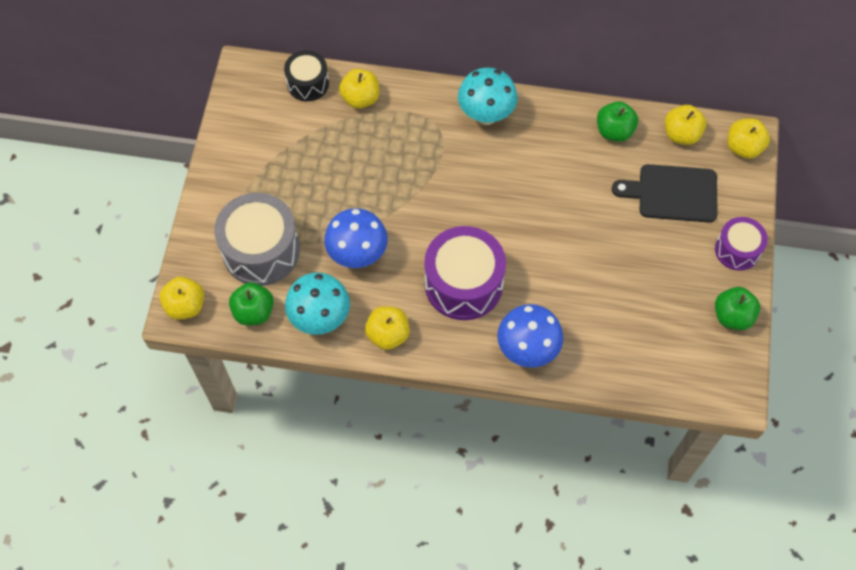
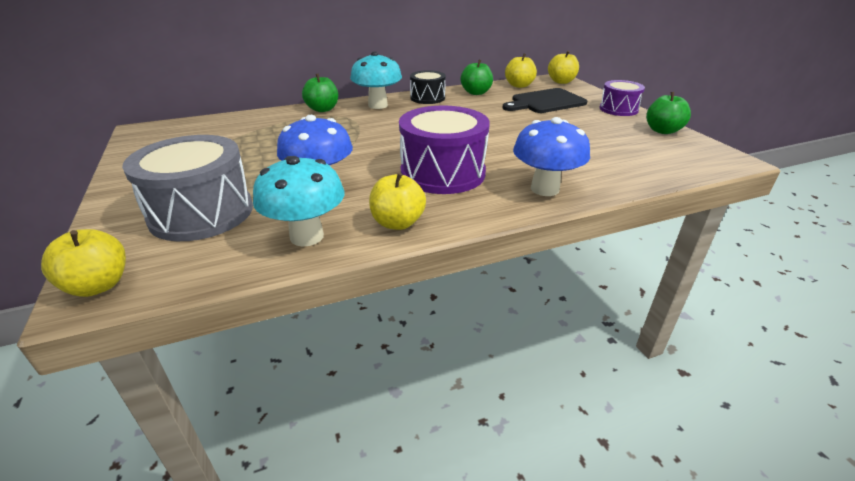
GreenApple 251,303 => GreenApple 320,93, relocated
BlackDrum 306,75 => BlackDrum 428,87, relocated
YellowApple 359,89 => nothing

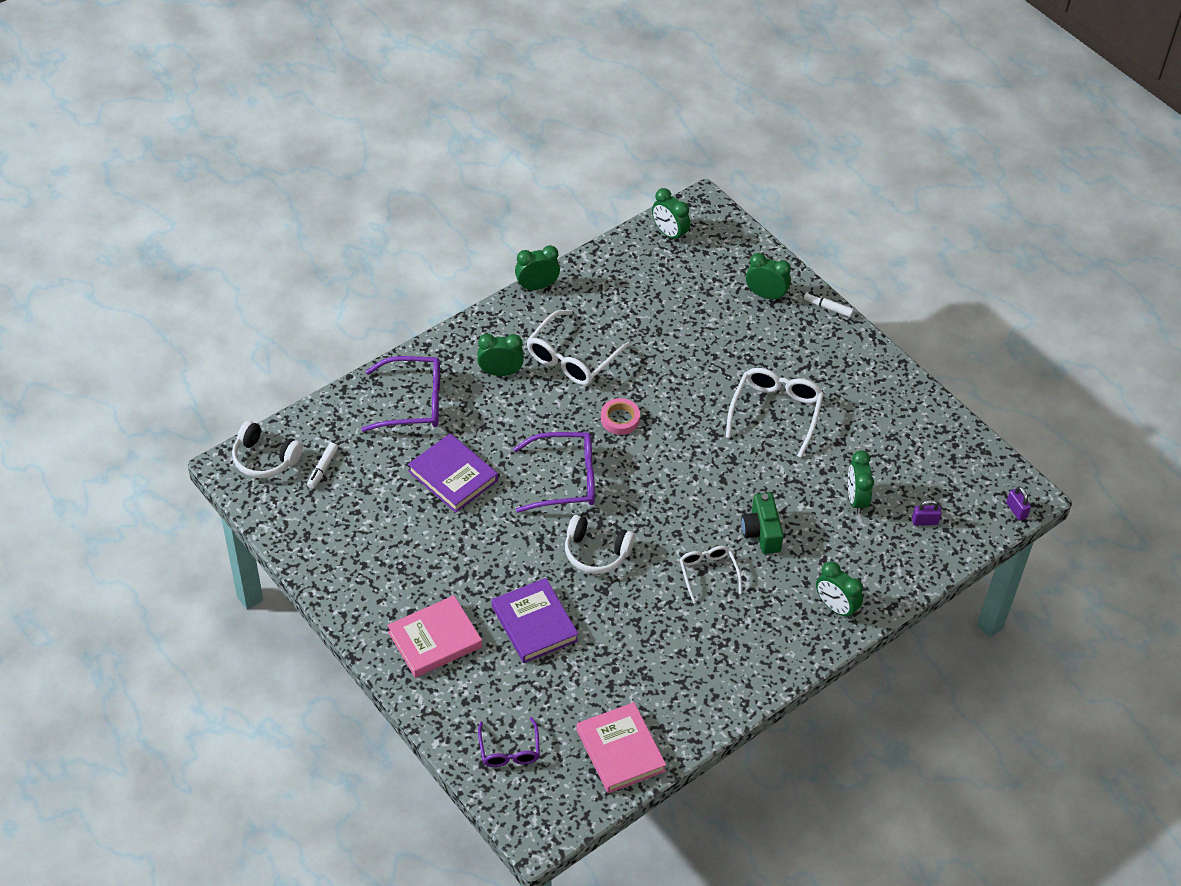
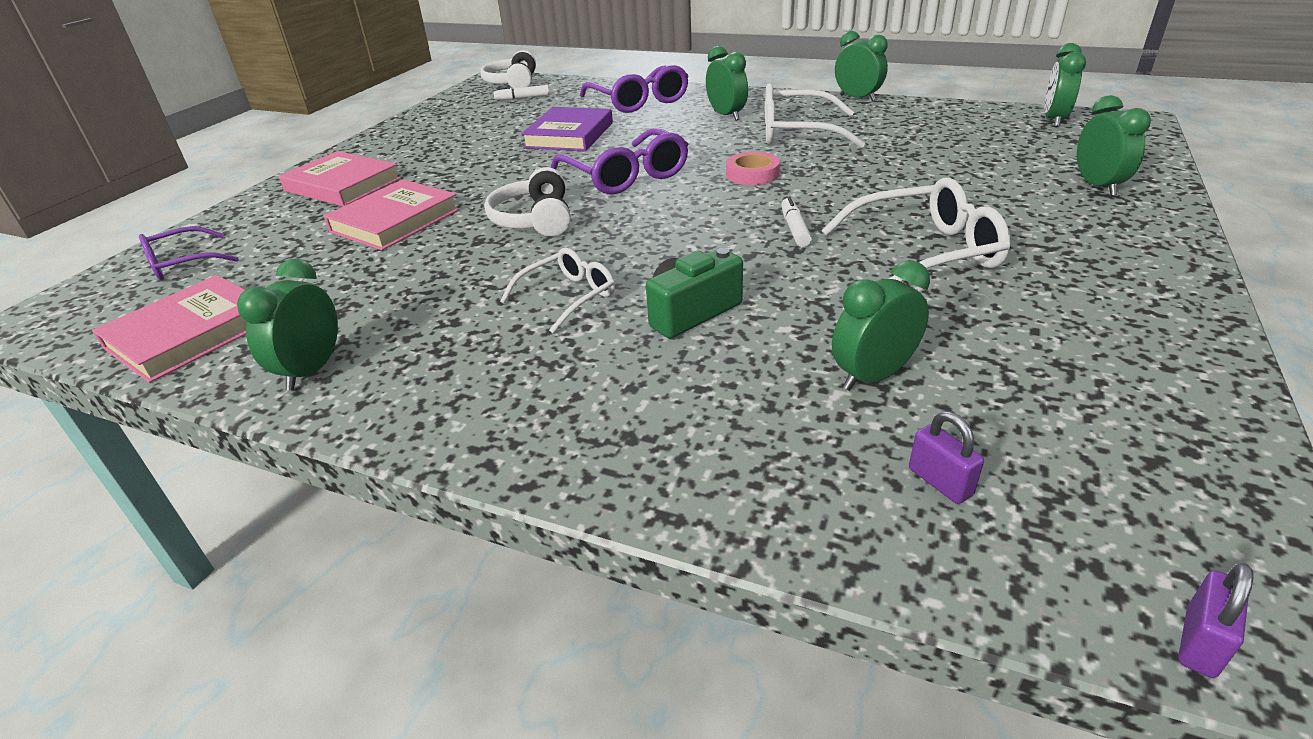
GreenClock 839,590 => GreenClock 287,324, relocated
PurpleBook 535,620 => PinkBook 392,214
WhiteMarker 829,305 => WhiteMarker 796,221, relocated

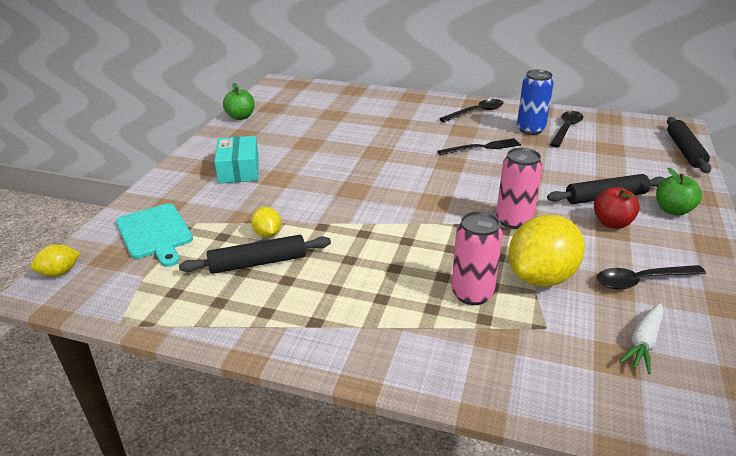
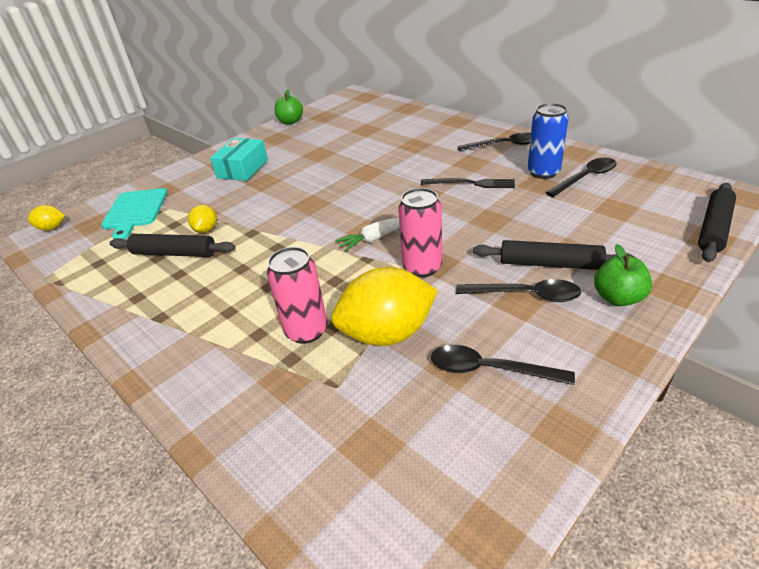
WhiteCarrot 641,338 => WhiteCarrot 367,234, relocated
RedApple 617,208 => BlackSpoon 518,290

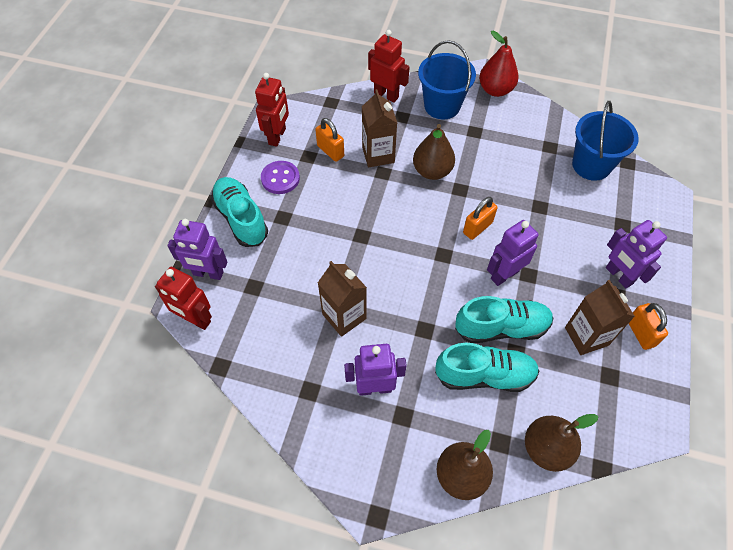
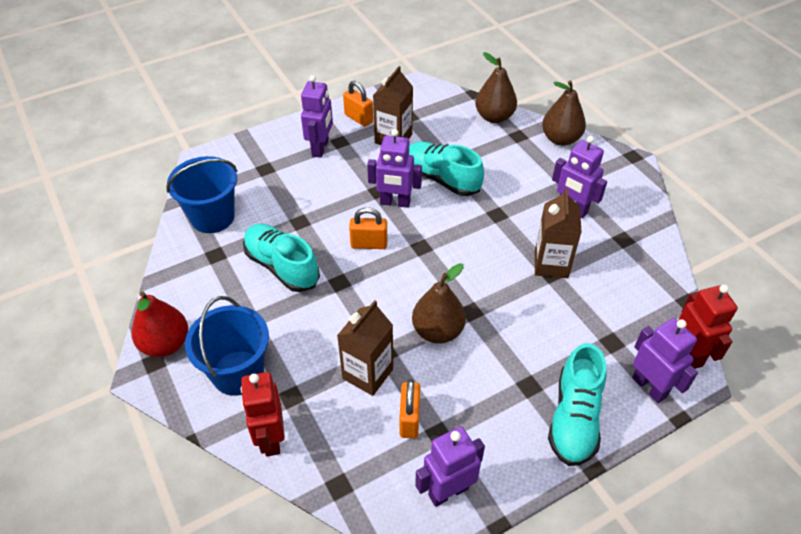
TurquoiseShoe 487,367 => TurquoiseShoe 281,258, relocated
OrangePadlock 648,326 => OrangePadlock 358,104, 75 degrees counterclockwise
BrownPear 434,152 => BrownPear 439,303, relocated
RedRobot 272,110 => PurpleRobot 450,466
PurpleButton 280,177 => nothing

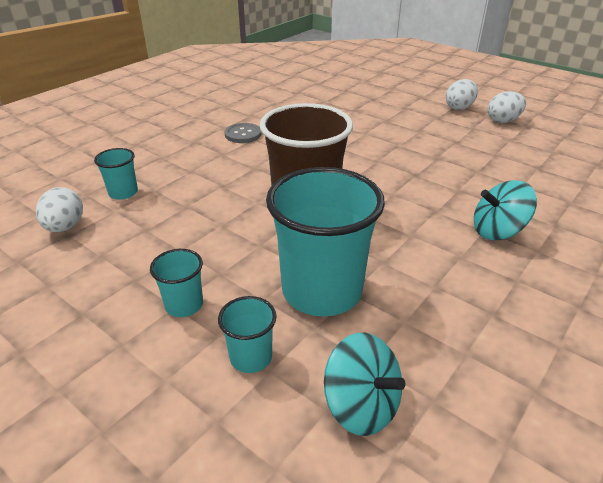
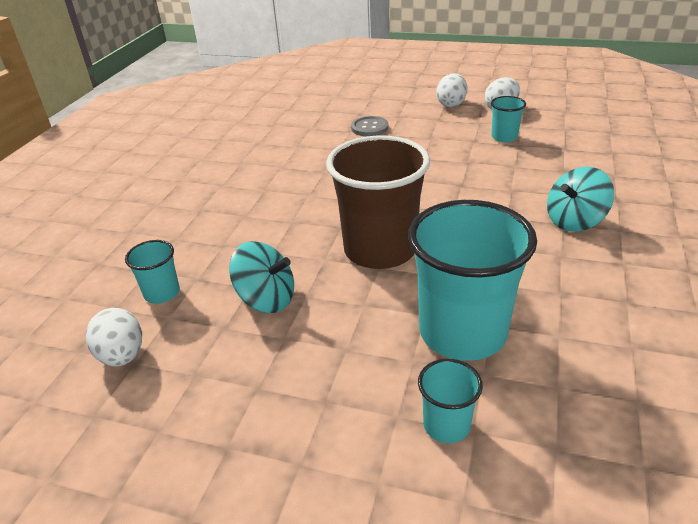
TurquoiseSpinningTop 365,384 => TurquoiseSpinningTop 261,277, relocated
GreyButton 242,133 => GreyButton 369,126, relocated
TurquoiseCup 176,283 => TurquoiseCup 508,119, relocated

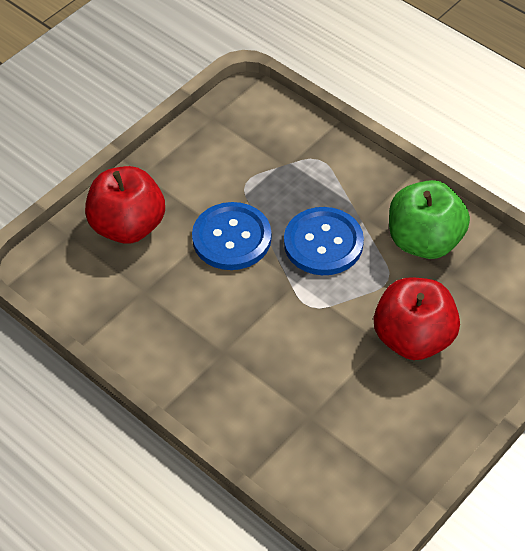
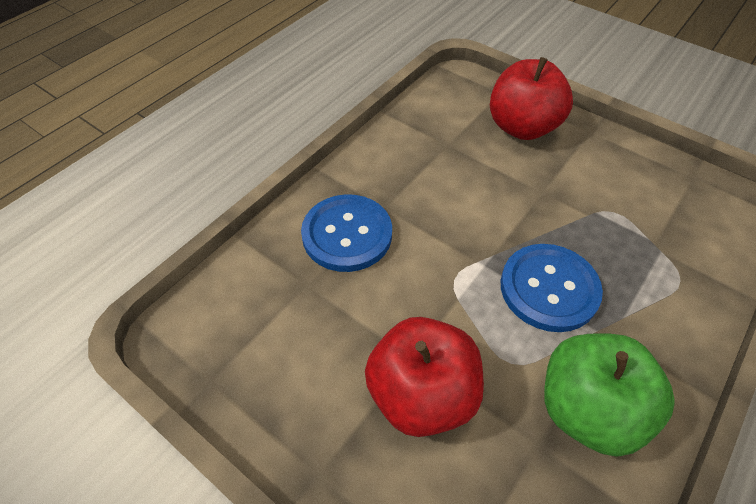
BlueButton 231,236 => BlueButton 346,233, relocated

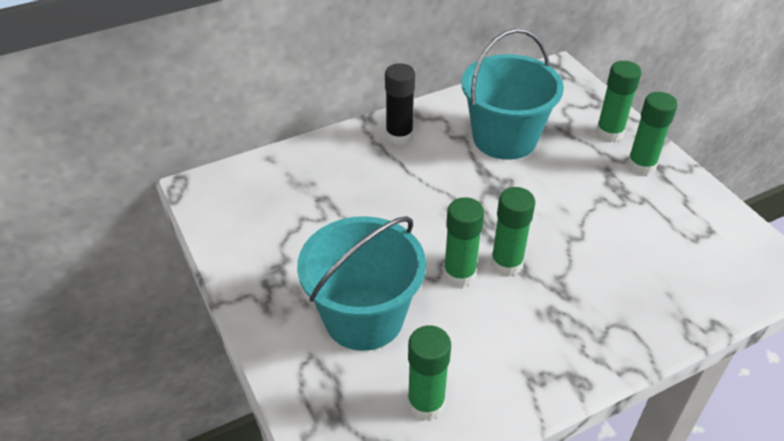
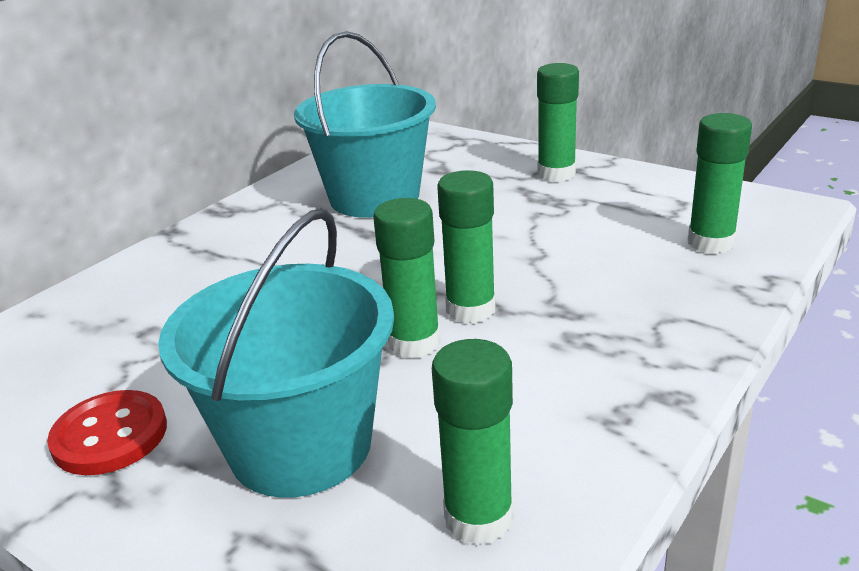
nothing => RedButton 107,432
GreenGlueStick 618,101 => GreenGlueStick 720,183, relocated
BlackGlueStick 400,104 => nothing

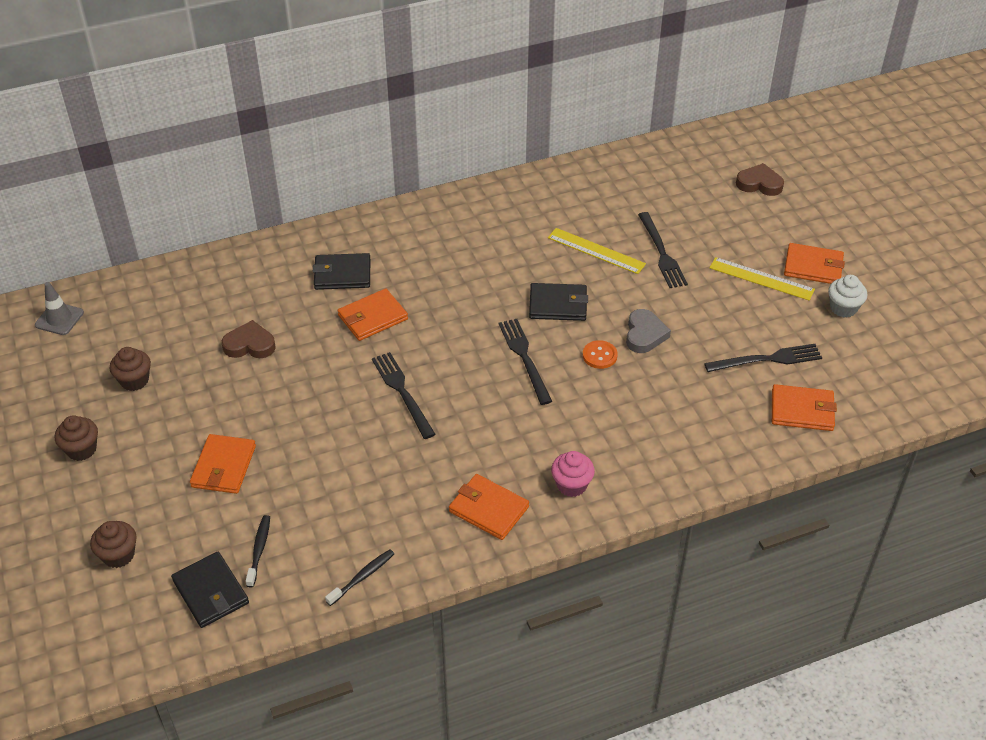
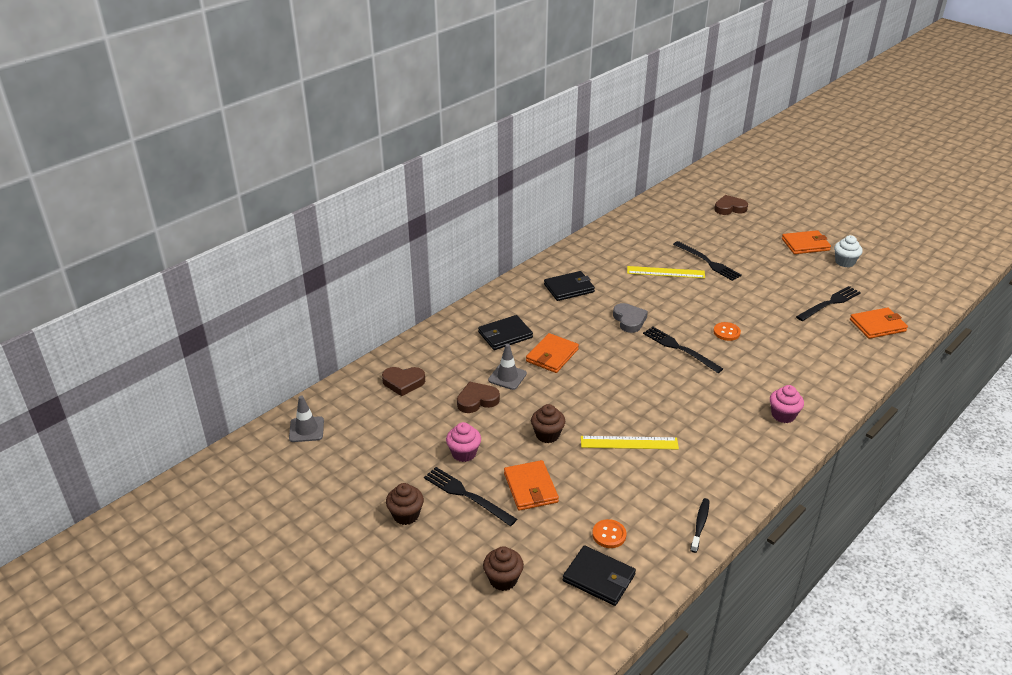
nothing => BrownHeart 403,381
BlackFork 404,395 => BlackFork 470,496, relocated
nothing => PinkCupcake 463,442
nothing => GreyTrafficCone 507,367
BrownCupcake 130,369 => BrownCupcake 548,423, relocated
BlackWallet 558,302 => BlackWallet 569,286, relocated
YellowRuler 762,279 => YellowRuler 630,442, relocated
BlackToothbrush 258,551 => OrangeButton 609,533
GreyHeart 648,331 => GreyHeart 630,318, relocated
OrangeWallet 489,507 => nothing

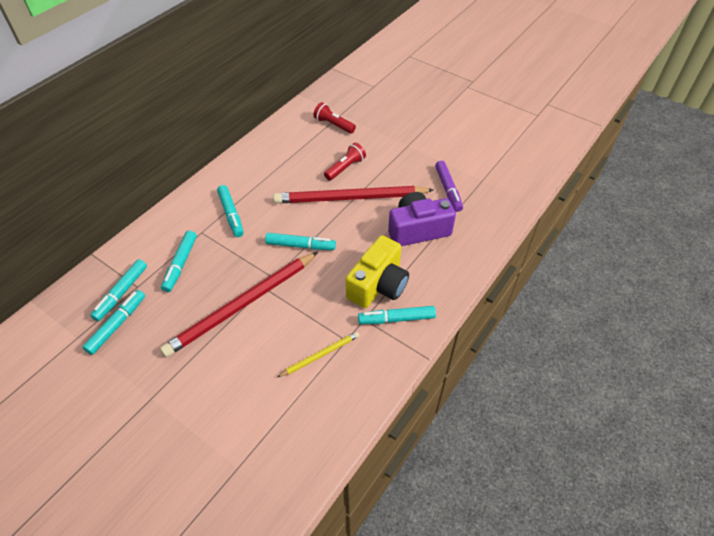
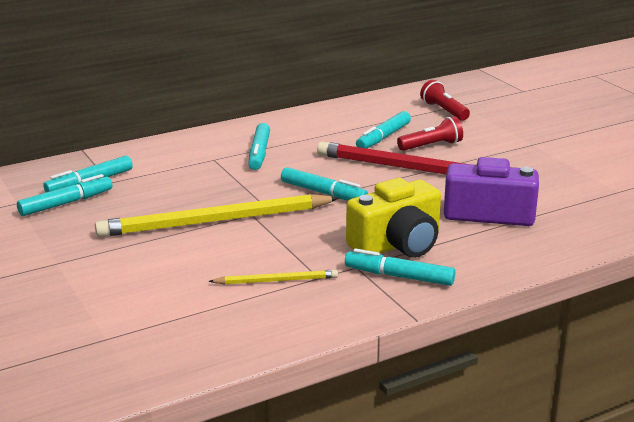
RedPencil 239,304 => YellowPencil 217,215
TurquoiseMarker 179,261 => TurquoiseMarker 383,130, relocated
PurpleMarker 449,186 => nothing

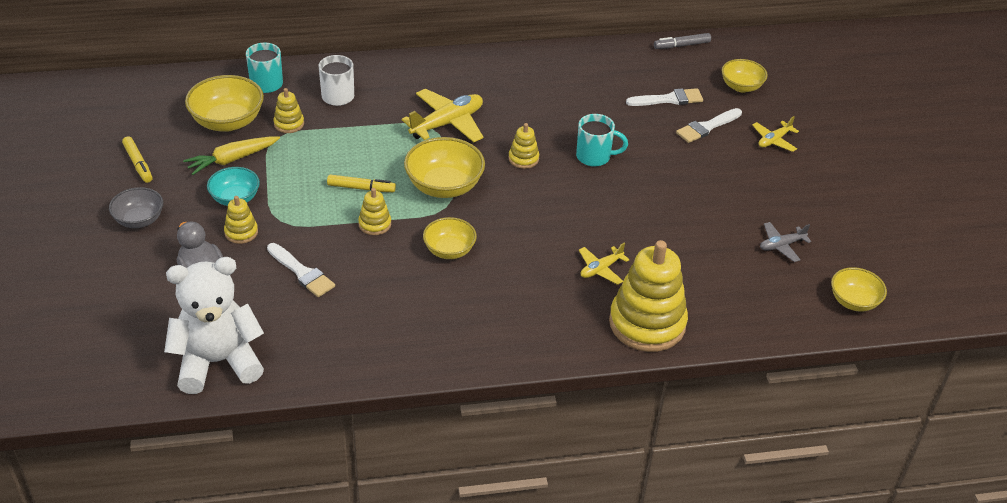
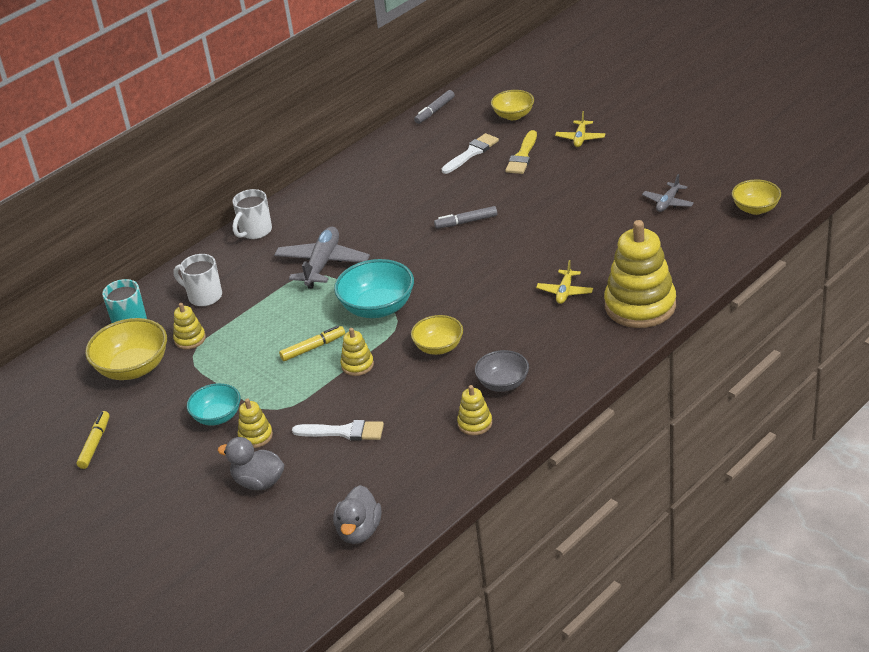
YellowMarker 137,159 => YellowMarker 93,440, 105 degrees counterclockwise
nothing => WhiteMug 252,214
YellowPlane 442,115 => GreyPlane 322,258
WhiteTeddyBear 214,325 => GreyDuck 357,514
YellowBowl 444,167 => TurquoiseBowl 374,288
TurquoiseMug 602,140 => GreyMarker 465,217
YellowStackingToy 523,146 => YellowStackingToy 474,410, relocated
GreyBowl 136,207 => GreyBowl 502,371, relocated
WhiteBrush 709,125 => YellowBrush 521,152
YellowCarrot 231,156 => nothing

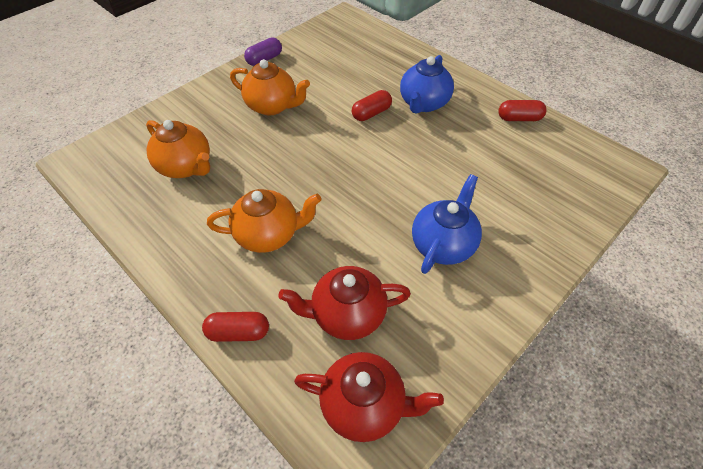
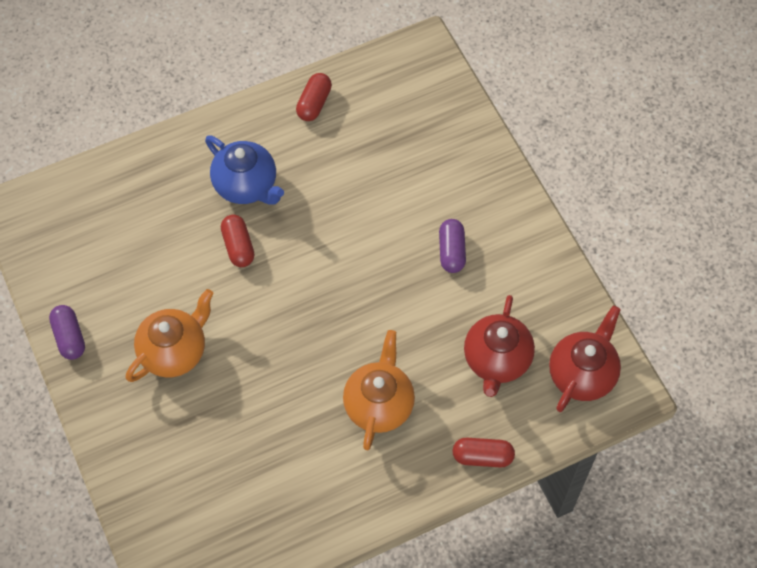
BlueTeapot 447,224 => PurpleCapsule 452,246
RedCapsule 235,327 => RedCapsule 483,452, 75 degrees clockwise
OrangeTeapot 178,149 => nothing

